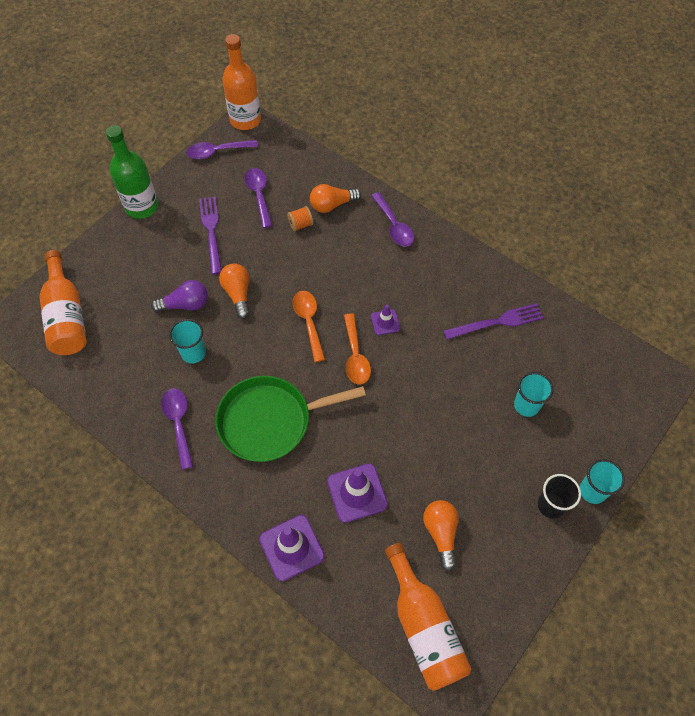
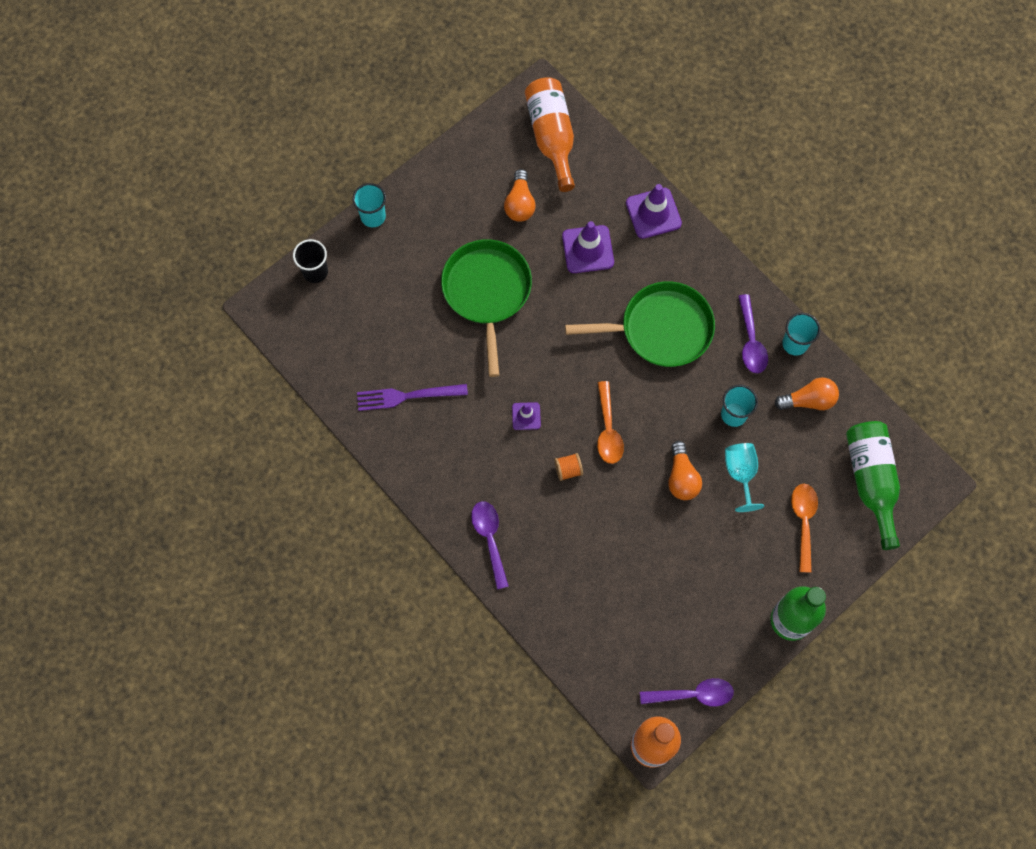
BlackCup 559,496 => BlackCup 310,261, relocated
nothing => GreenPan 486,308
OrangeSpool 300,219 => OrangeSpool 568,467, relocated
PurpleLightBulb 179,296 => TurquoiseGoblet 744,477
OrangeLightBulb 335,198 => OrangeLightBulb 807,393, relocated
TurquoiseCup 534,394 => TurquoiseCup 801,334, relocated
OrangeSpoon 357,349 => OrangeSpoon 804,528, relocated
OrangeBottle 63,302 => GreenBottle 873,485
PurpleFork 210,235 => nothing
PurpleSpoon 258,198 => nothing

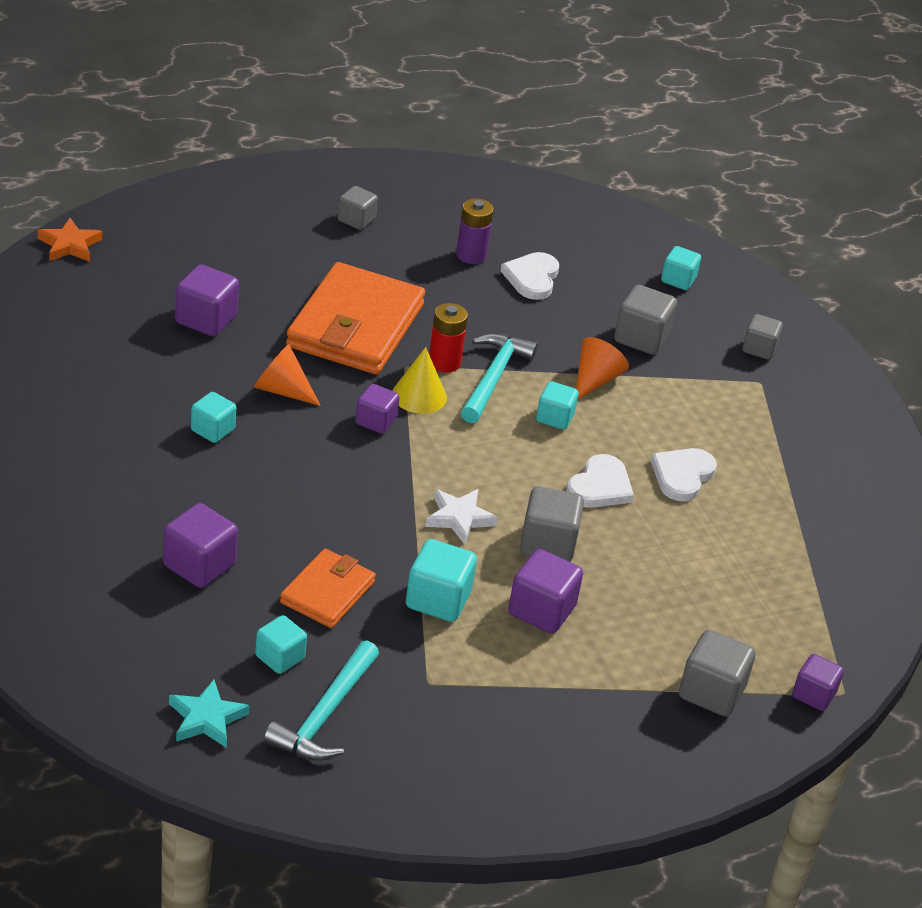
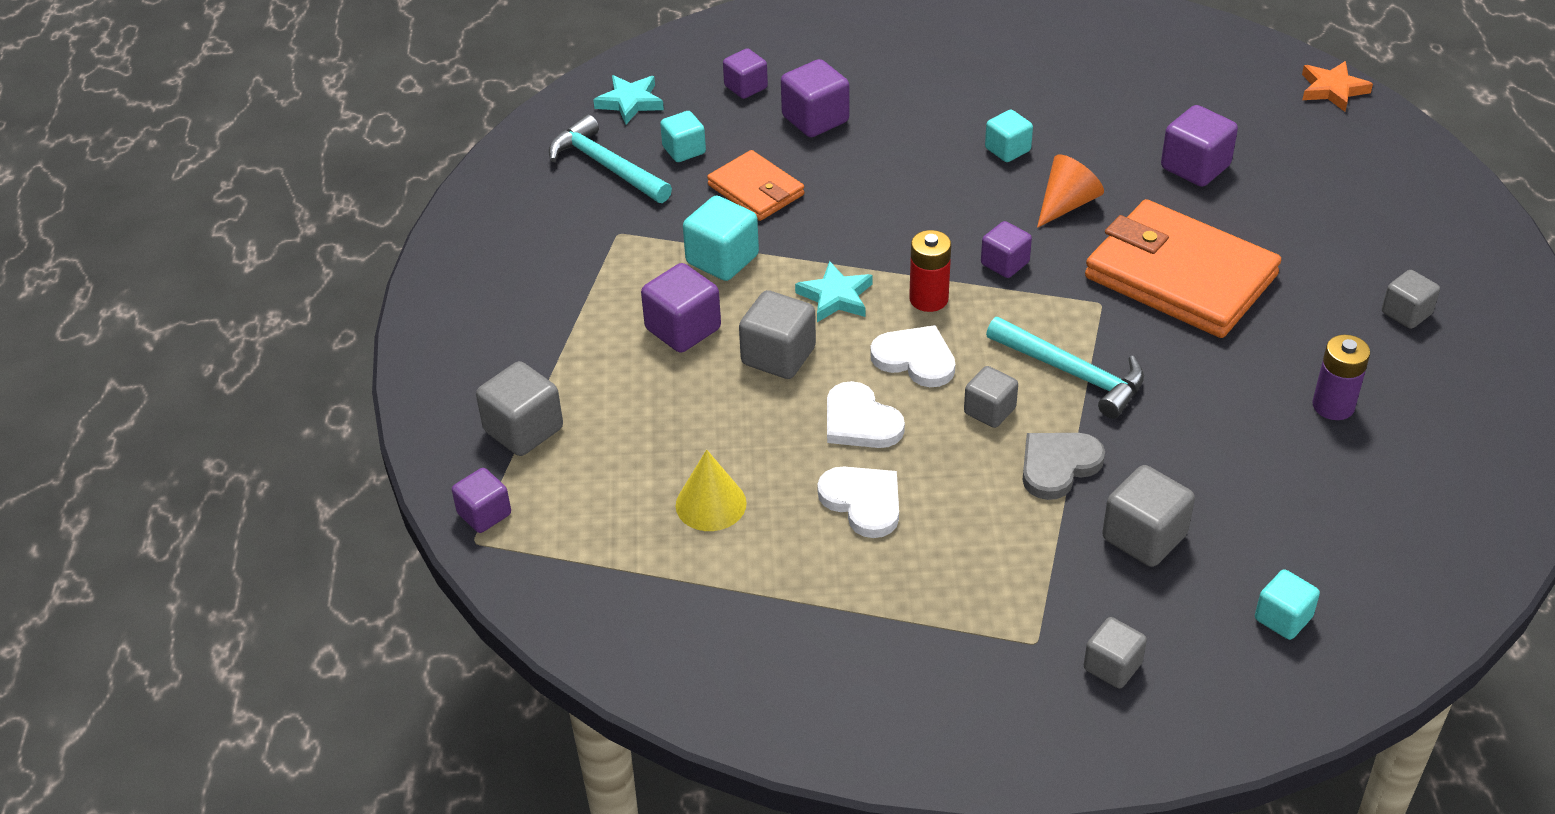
YellowCone 420,380 => YellowCone 711,490, relocated
nothing => PurpleCube 745,73
WhiteStar 461,517 => TurquoiseStar 834,291
WhiteHeart 529,276 => WhiteHeart 912,356, relocated
RedBattery 448,338 => RedBattery 930,271, relocated
TurquoiseCube 557,405 => GreyCube 991,397
OrangeCone 602,368 => GreyHeart 1063,466

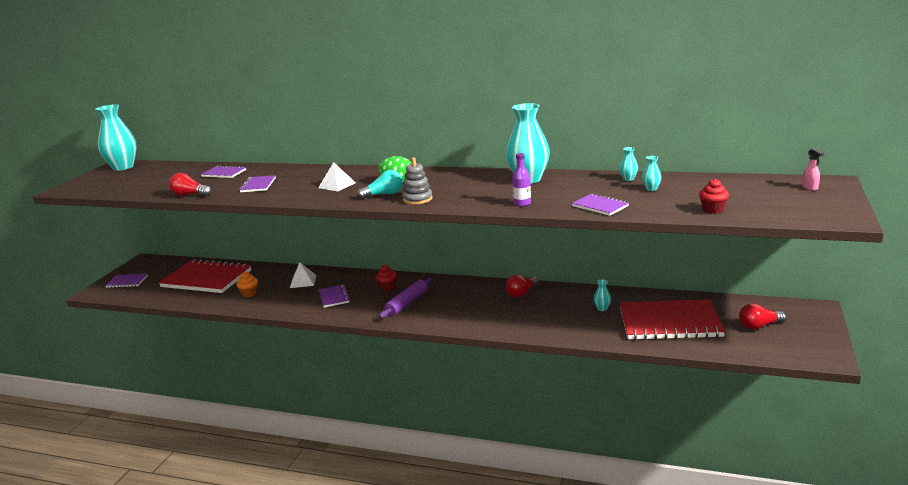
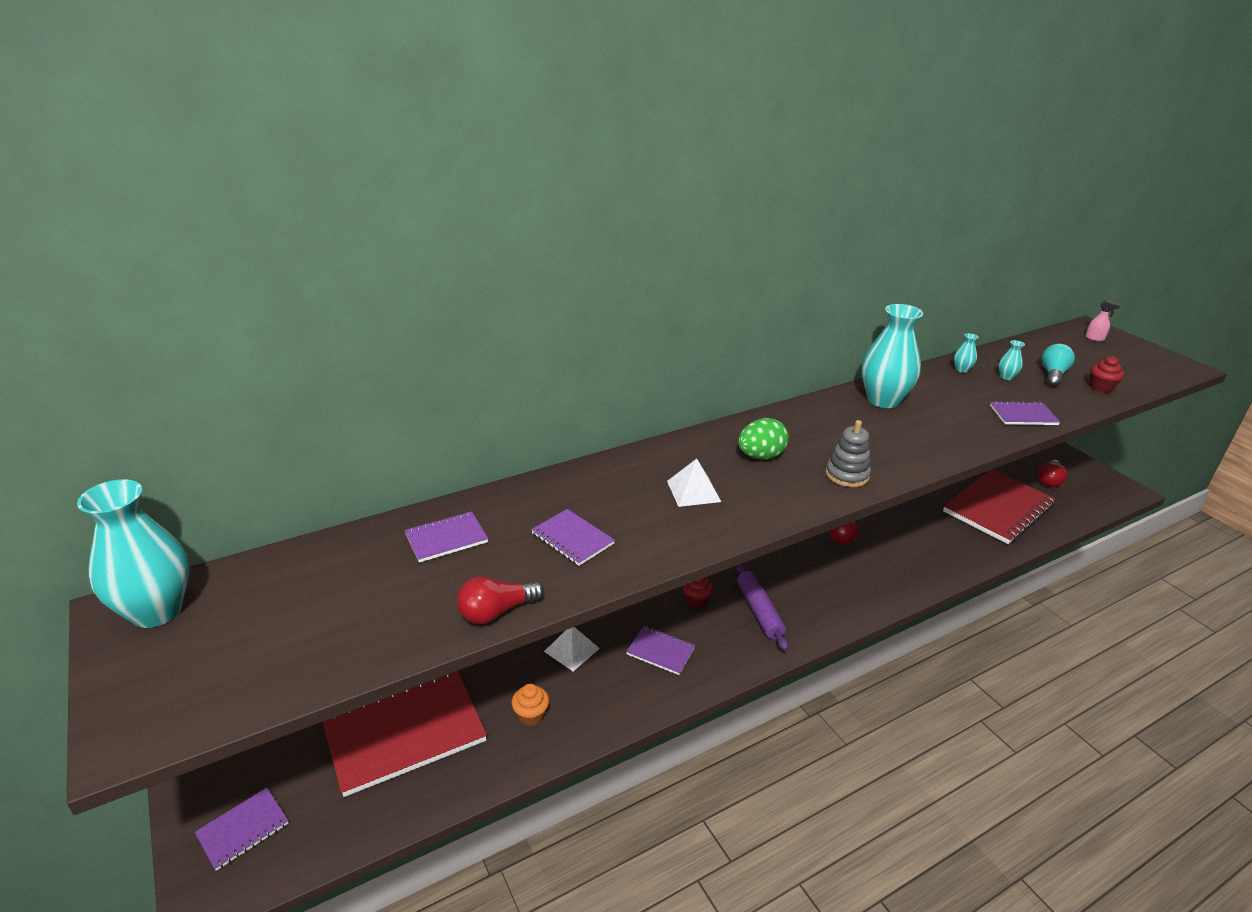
TurquoiseLightBulb 380,184 => TurquoiseLightBulb 1058,365, relocated
PurpleBottle 521,180 => nothing
TurquoiseVase 602,295 => nothing

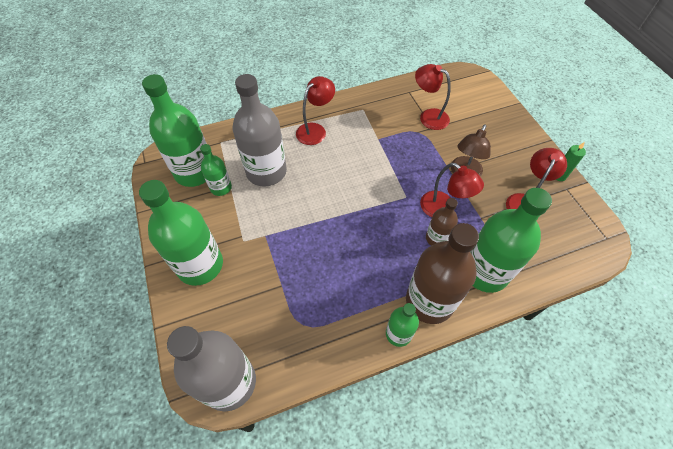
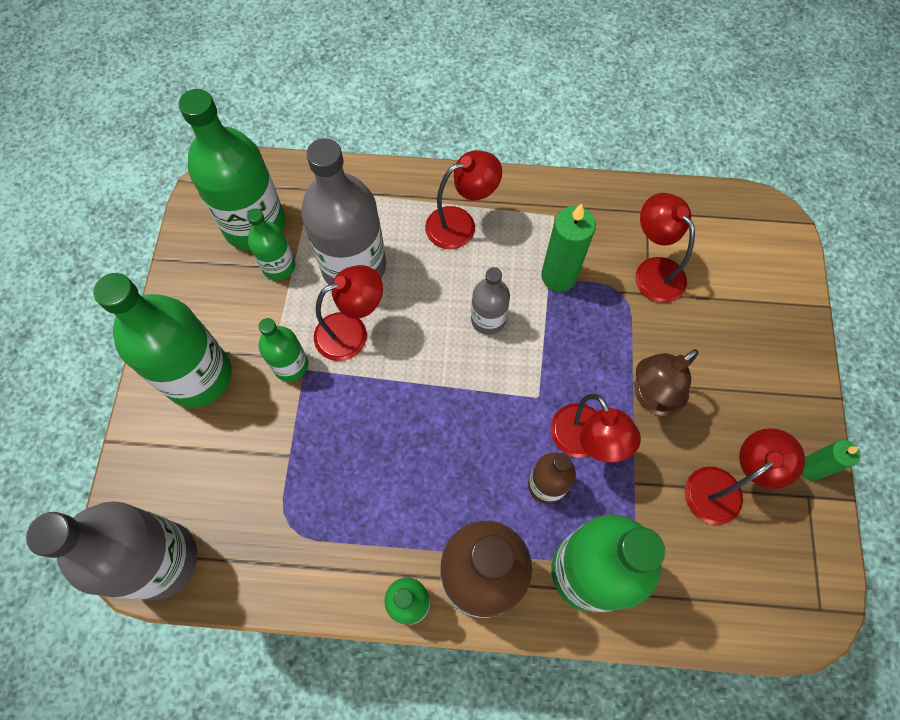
nothing => GreenBottle 283,349
nothing => RedLamp 348,313
nothing => GreyBottle 490,301
nothing => GreenCandle 568,247

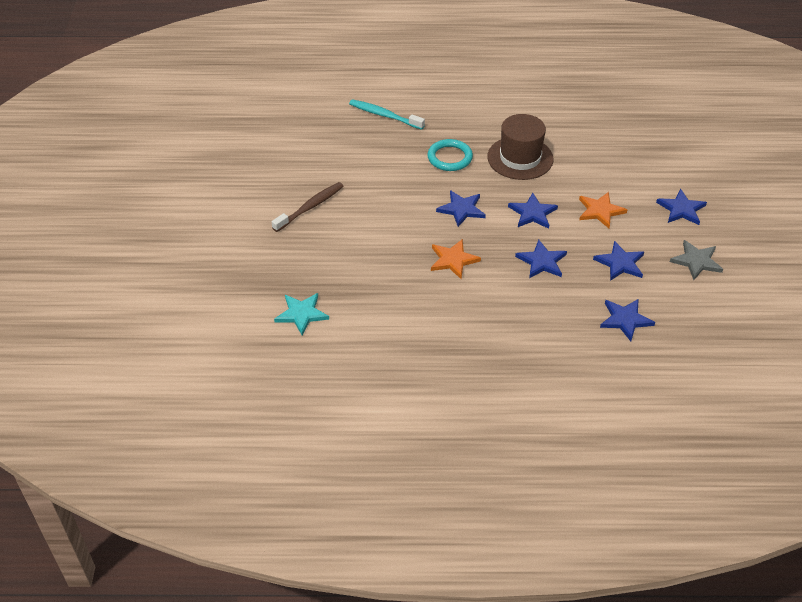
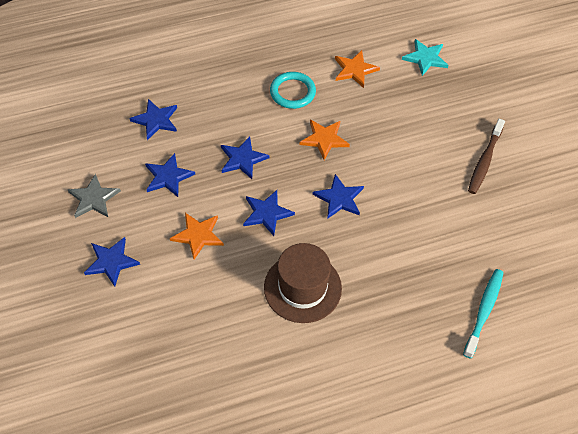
TurquoiseRing 450,155 => TurquoiseRing 293,90, relocated
nothing => OrangeStar 357,69
TurquoiseToothbrush 387,114 => TurquoiseToothbrush 483,314, 75 degrees counterclockwise

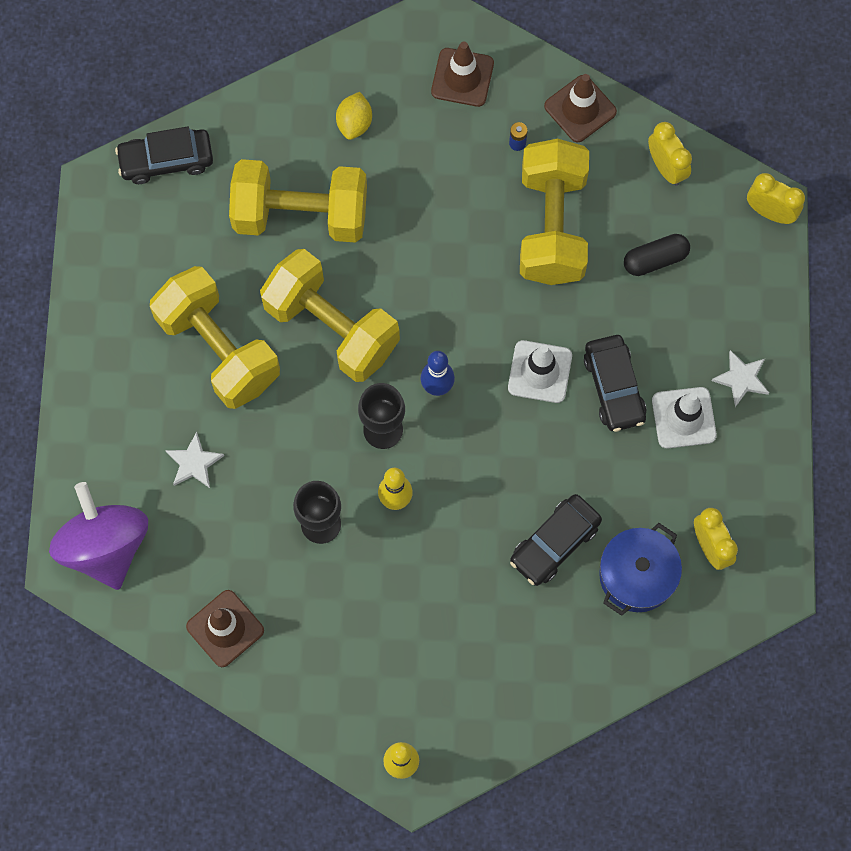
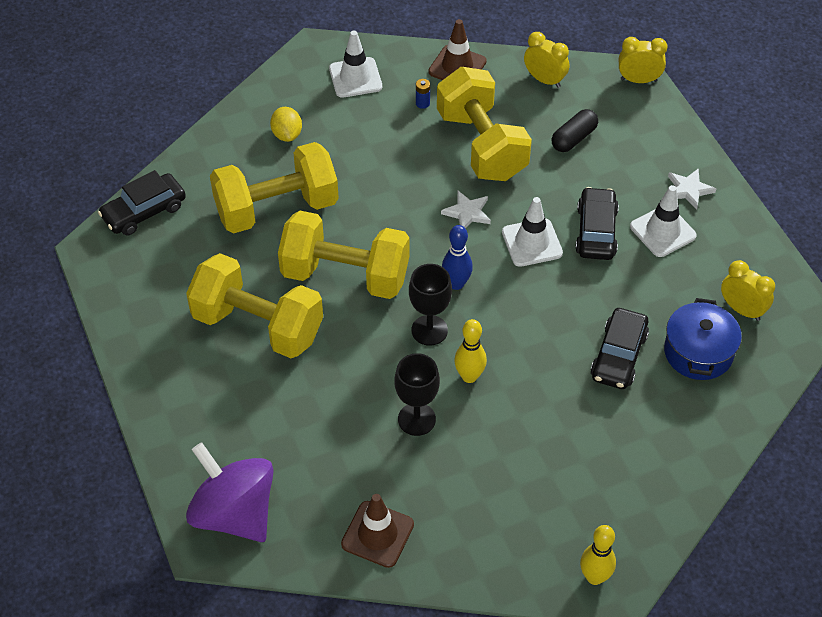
BrownTrafficCone 462,74 => WhiteTrafficCone 355,64
WhiteStar 194,460 => WhiteStar 466,210, relocated
BlackCar 615,383 => BlackCar 597,223, 135 degrees counterclockwise

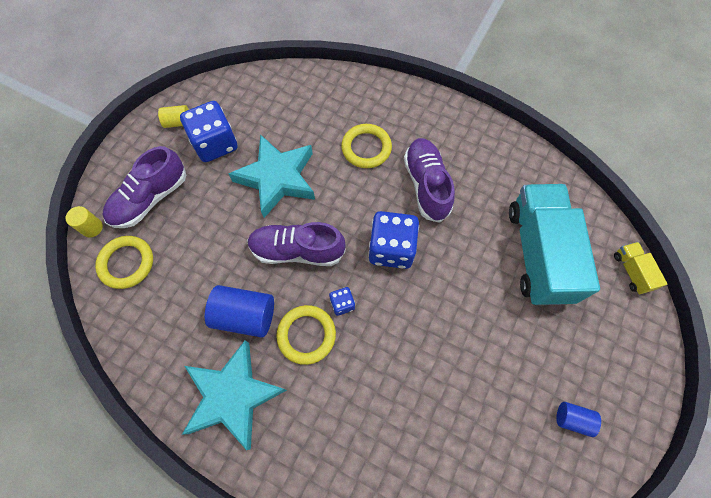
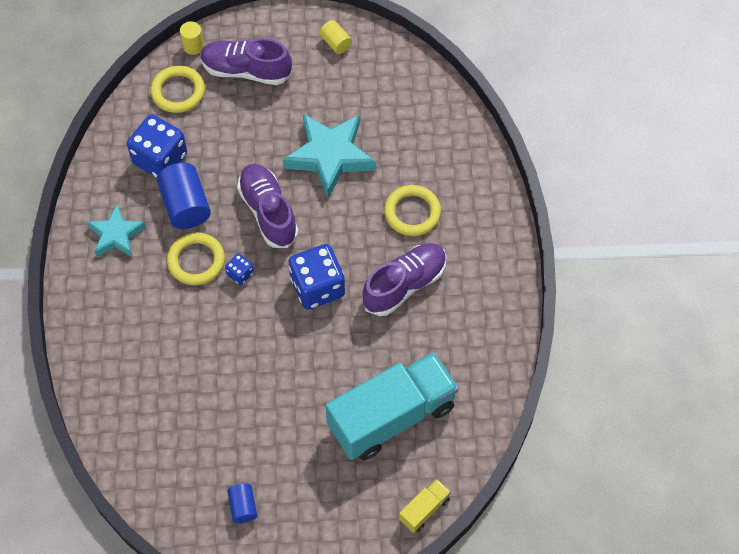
TurquoiseStar 234,395 => TurquoiseStar 116,230, x0.61
BlueDice 209,131 => BlueDice 157,146, relocated

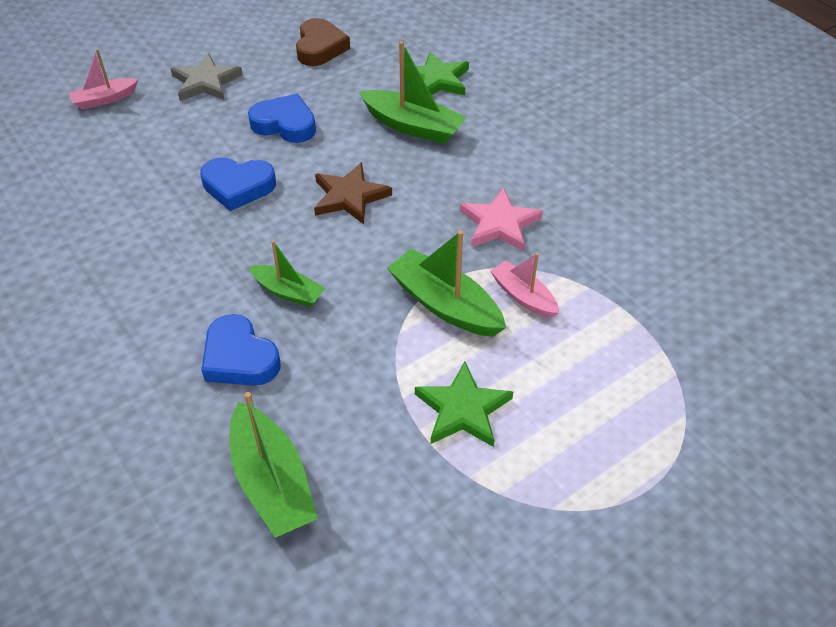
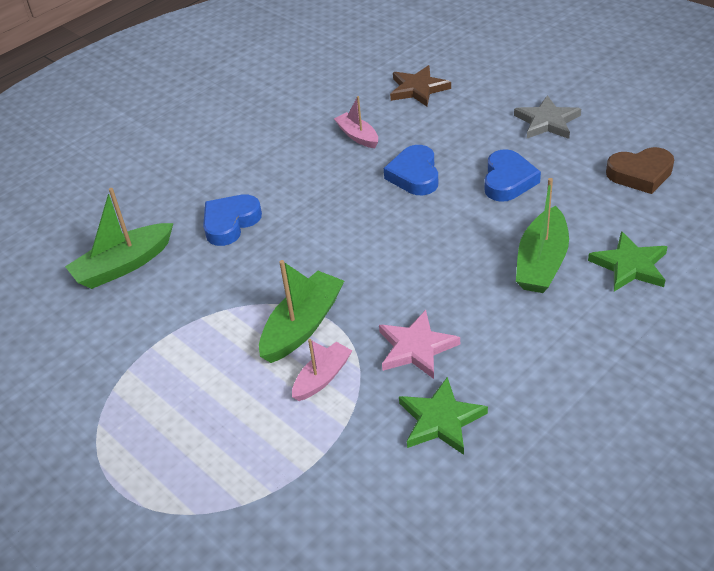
PinkBoat 103,79 => PinkBoat 356,122, relocated
BrownStar 353,193 => BrownStar 420,86, relocated
GreenStar 464,404 => GreenStar 443,416, relocated
GreenBoat 287,273 => nothing

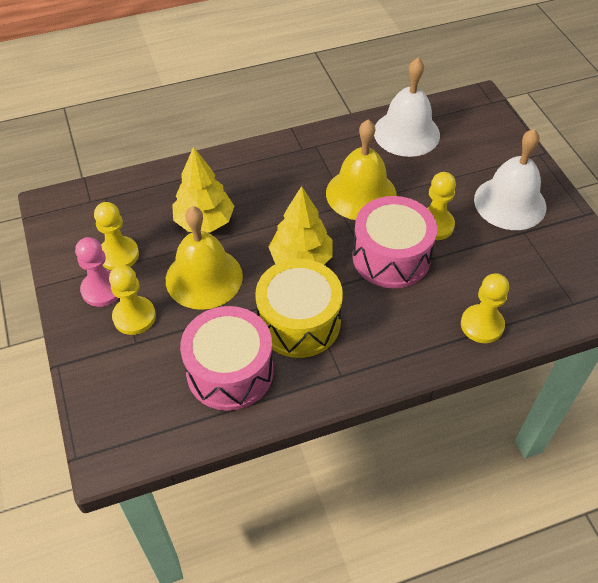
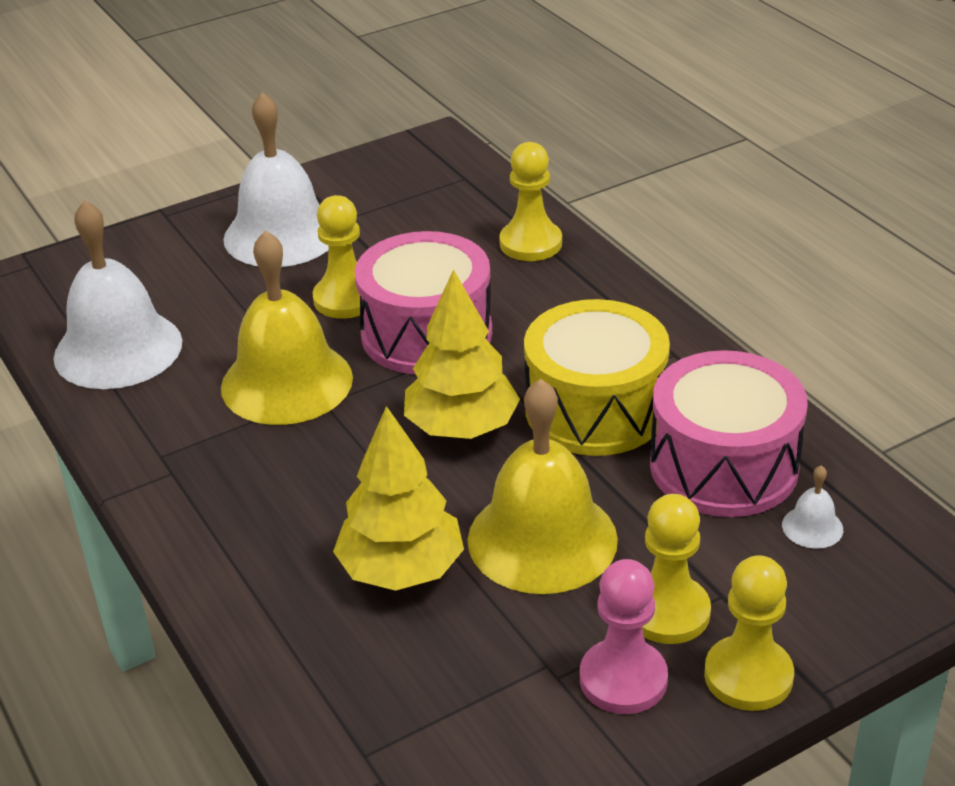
YellowPawn 116,236 => YellowPawn 749,633, relocated
nothing => WhiteBell 812,507

